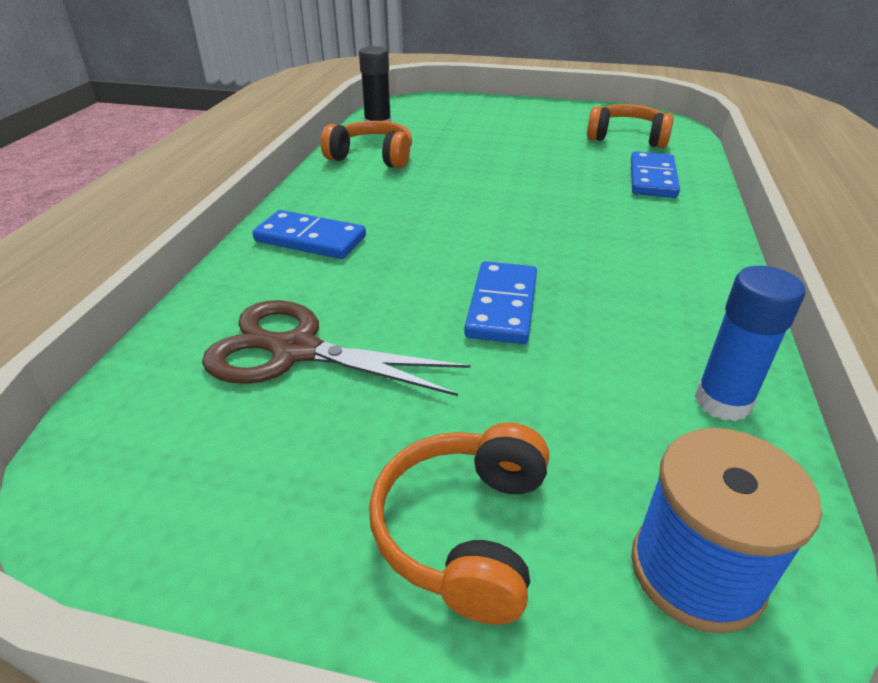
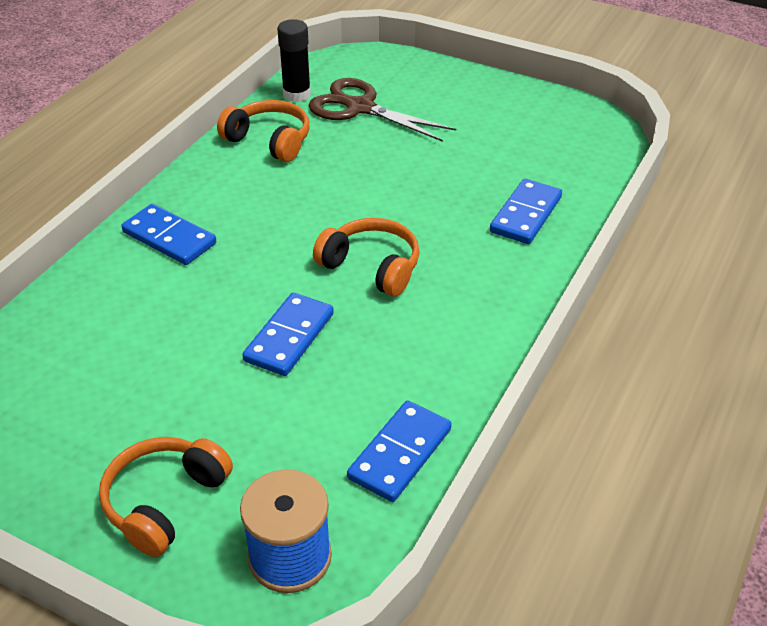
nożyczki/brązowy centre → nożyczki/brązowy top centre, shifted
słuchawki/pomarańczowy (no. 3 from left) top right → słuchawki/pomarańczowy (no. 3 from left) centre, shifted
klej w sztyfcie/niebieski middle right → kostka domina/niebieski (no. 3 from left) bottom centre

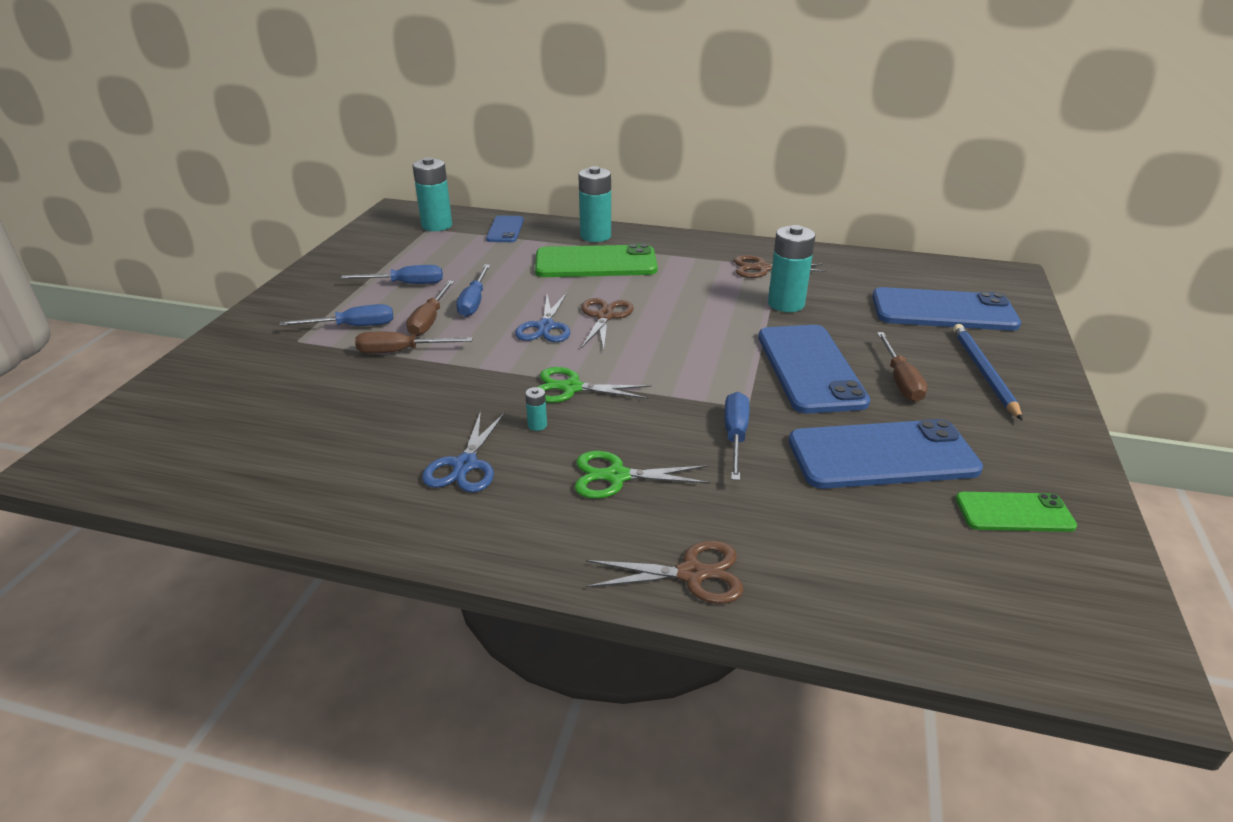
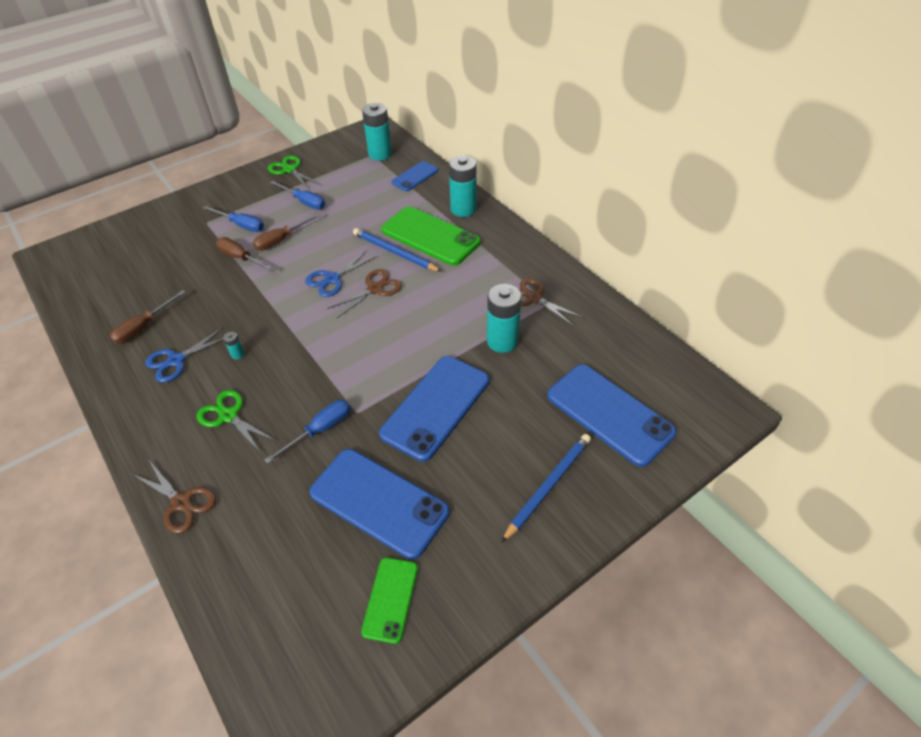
śrubokręt/niebieski (no. 3 from left) centre → -
nożyczki/zielony (no. 1 from left in the first image) centre → nożyczki/zielony (no. 2 from left) top left, shifted
śrubokręt/brązowy (no. 3 from left in the first image) middle right → śrubokręt/brązowy (no. 1 from left) middle left, shifted
telefon/zielony (no. 2 from left in the first image) middle right → telefon/zielony (no. 1 from left) bottom centre, 60 degrees clockwise
- → ołówek/niebieski (no. 1 from left) centre

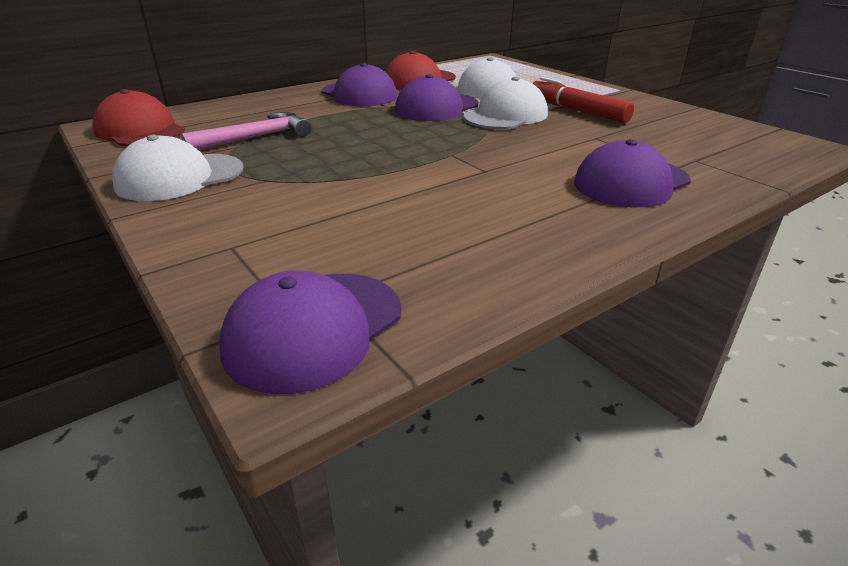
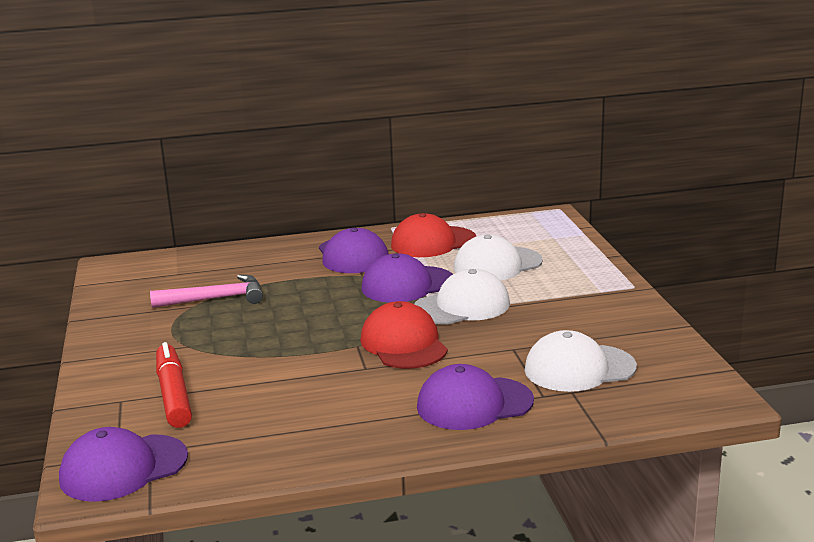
czapka/czerwony (no. 1 from left) top left → czapka/czerwony (no. 1 from left) centre, shifted
czapka/biały (no. 1 from left in the first image) top left → czapka/biały (no. 3 from left) middle right, shifted
flamaster/czerwony top right → flamaster/czerwony bottom left, shifted

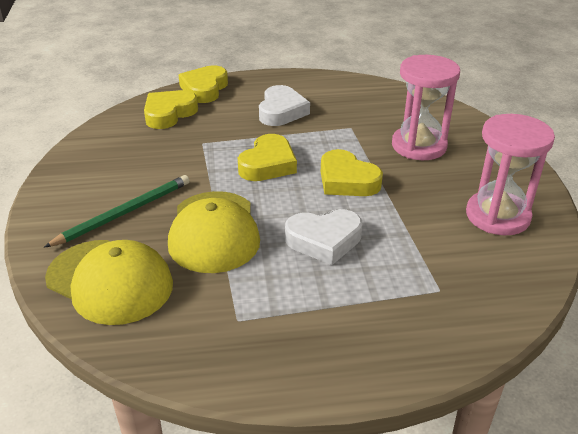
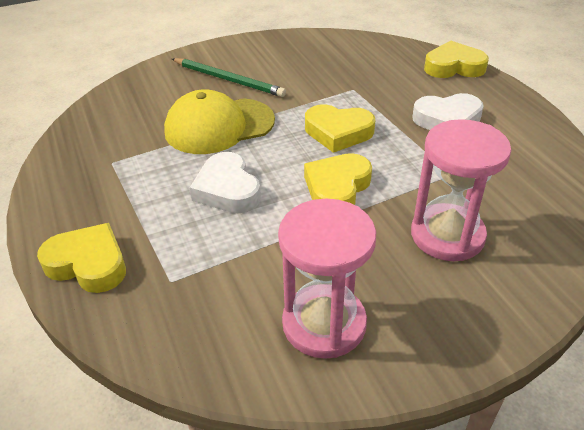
czapka/żółty (no. 1 from left) middle left → -
serce/żółty (no. 1 from left) top left → serce/żółty (no. 1 from left) middle left, shifted

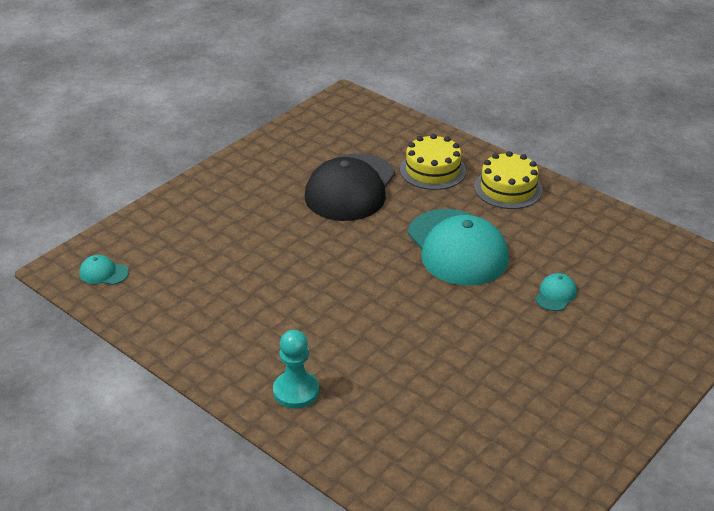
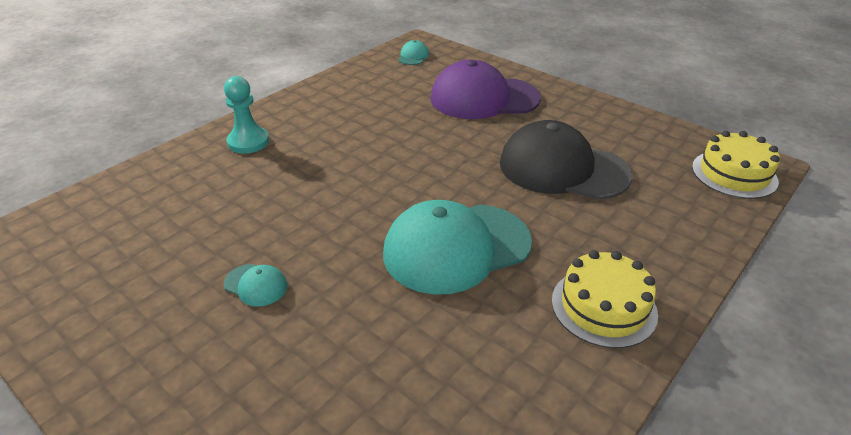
tort/żółty (no. 1 from left in the first image) top centre → tort/żółty (no. 2 from left) middle right, shifted
czapka/turkusowy (no. 3 from left in the first image) middle right → czapka/turkusowy (no. 1 from left) middle left, shifted
- → czapka/fioletowy top centre

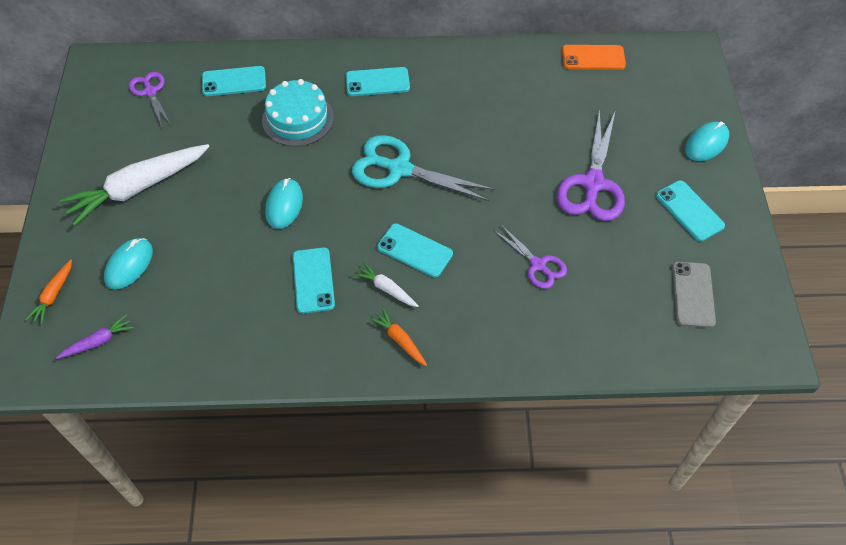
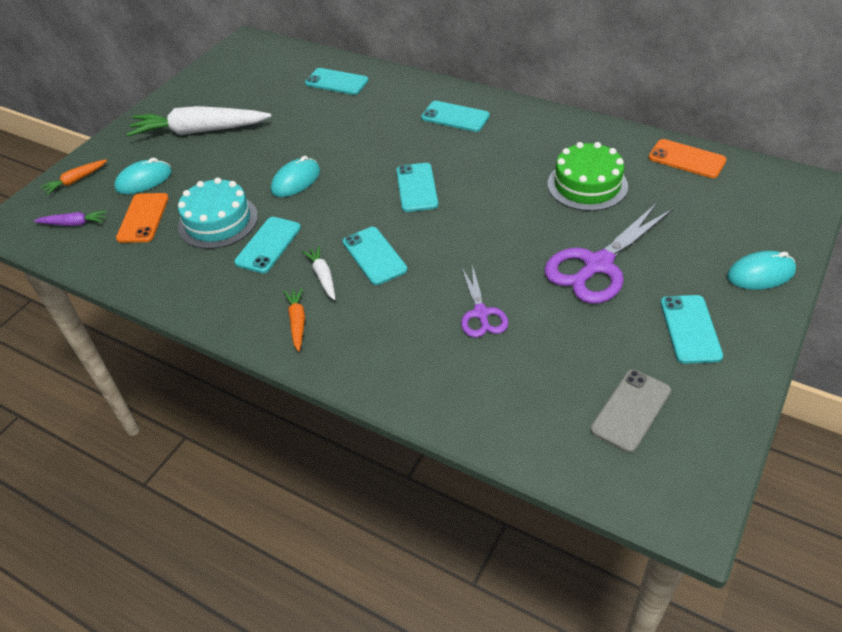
nożyczki/fioletowy (no. 1 from left) top left → -
tort/turkusowy top centre → tort/turkusowy middle left, shifted
nożyczki/turkusowy top centre → telefon/turkusowy (no. 4 from left) top centre
- → telefon/pomarańczowy (no. 1 from left) middle left
- → tort/zielony top right

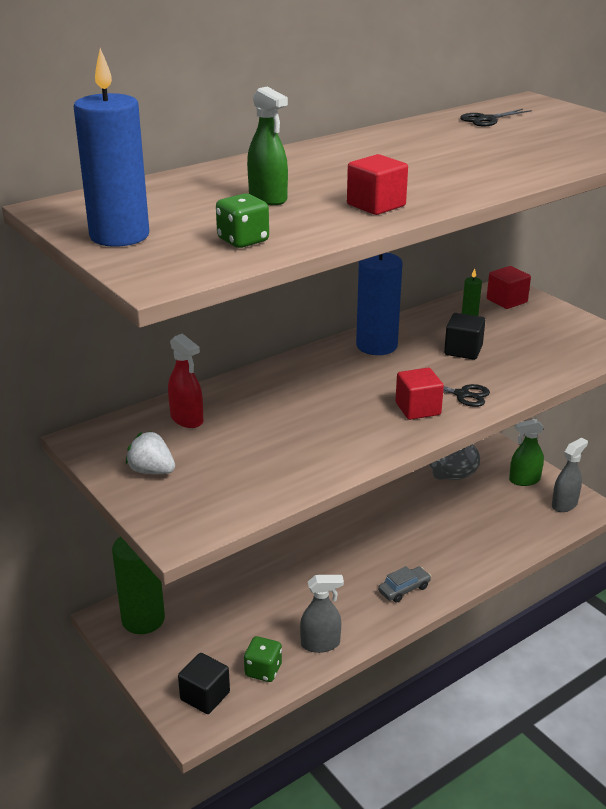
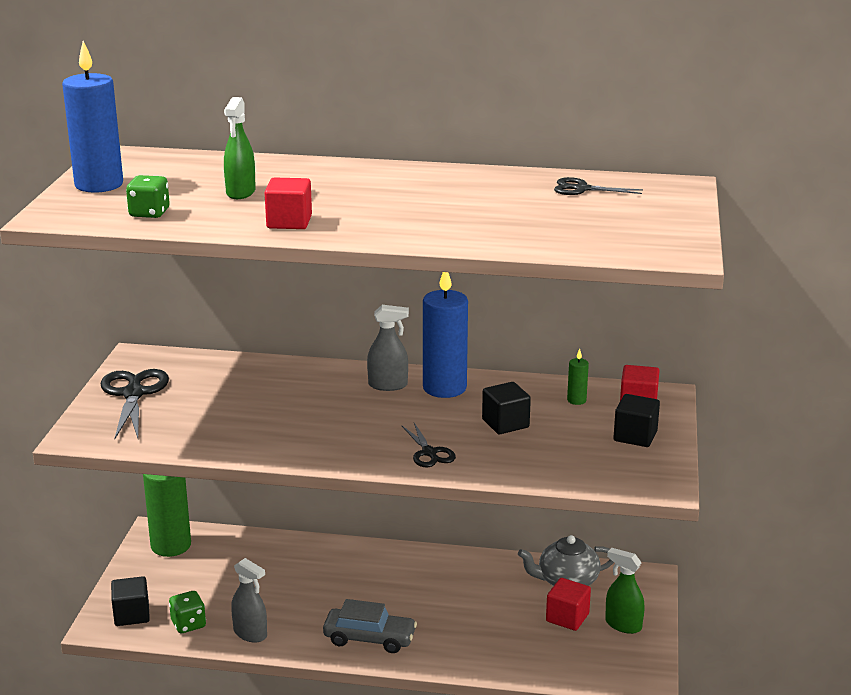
truskawka/biały middle left → nożyczki/czarny (no. 1 from left) middle left
spryskiwacz/czerwony middle left → -
samochód/szary bottom right → samochód/szary bottom centre, x1.55
sześcian/czerwony (no. 2 from left) middle right → sześcian/czerwony (no. 2 from left) bottom right, shifted
spryskiwacz/szary (no. 2 from left) middle right → spryskiwacz/szary (no. 2 from left) centre, shifted
- → sześcian/czarny (no. 3 from left) middle right

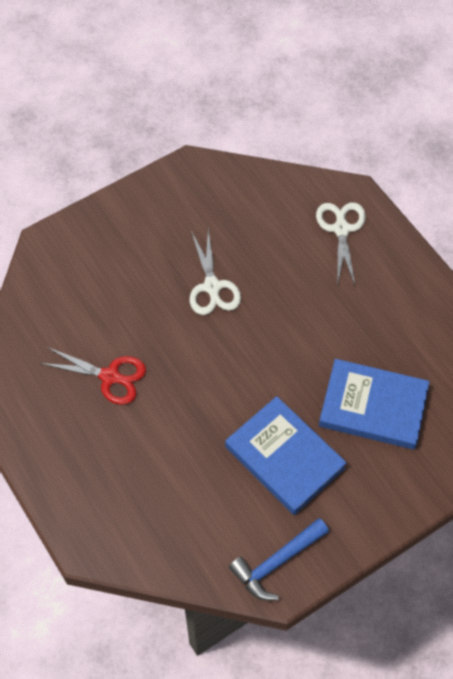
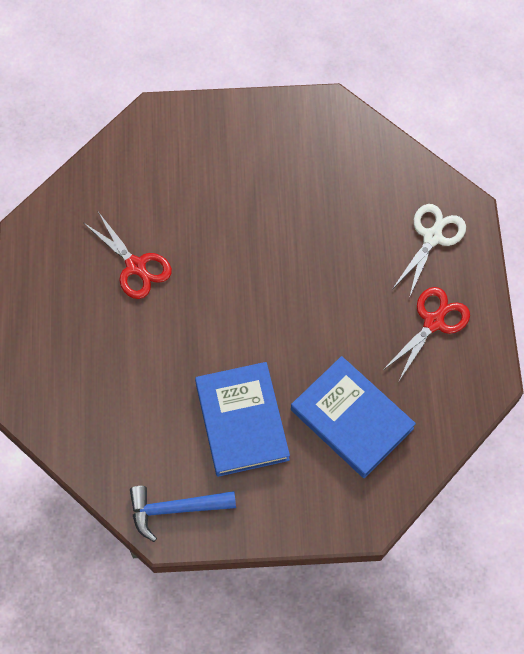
nożyczki/biały (no. 1 from left) centre → -
- → nożyczki/czerwony (no. 2 from left) middle right

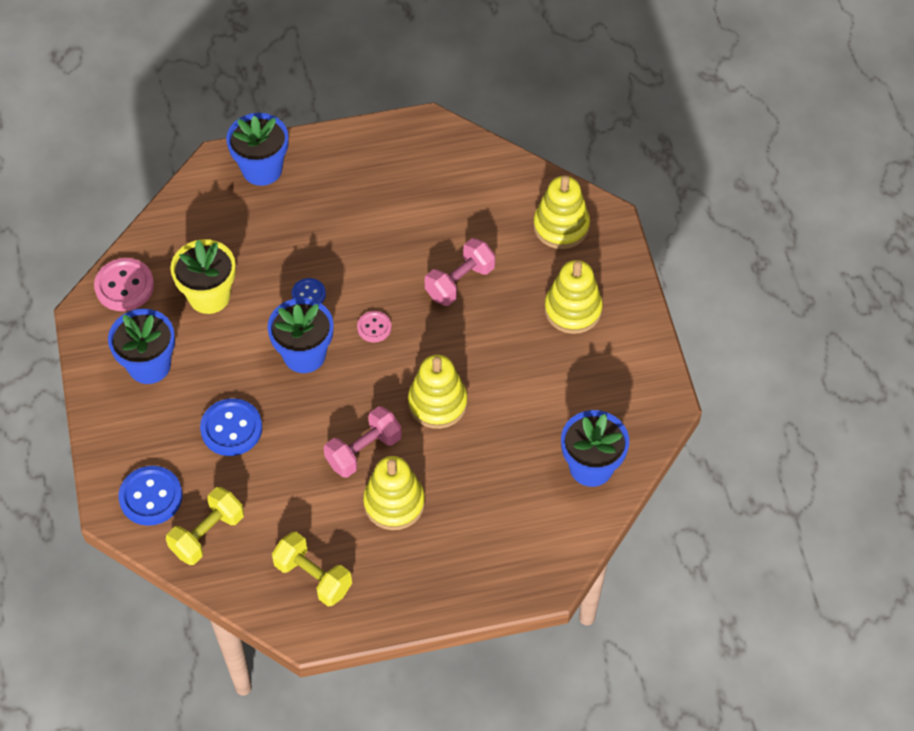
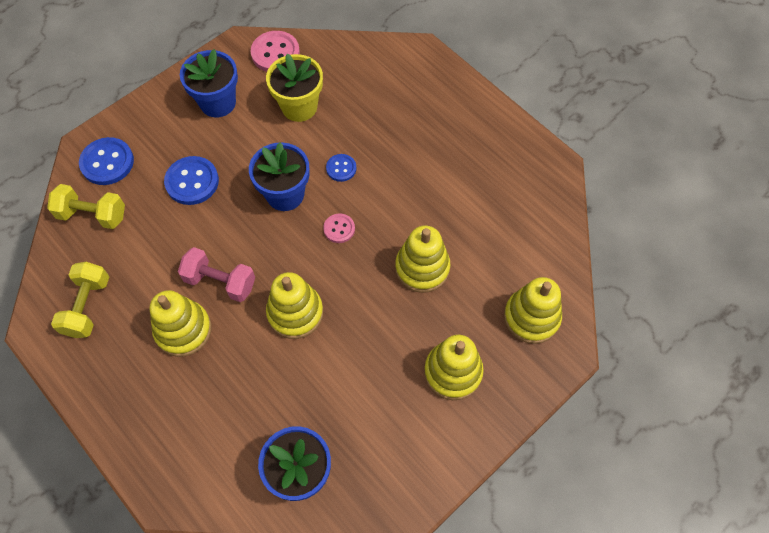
doniczka/niebieski (no. 2 from left) top left → -
hantel/różowy (no. 2 from left) centre → zabawka nakładanka/żółty (no. 3 from left) centre

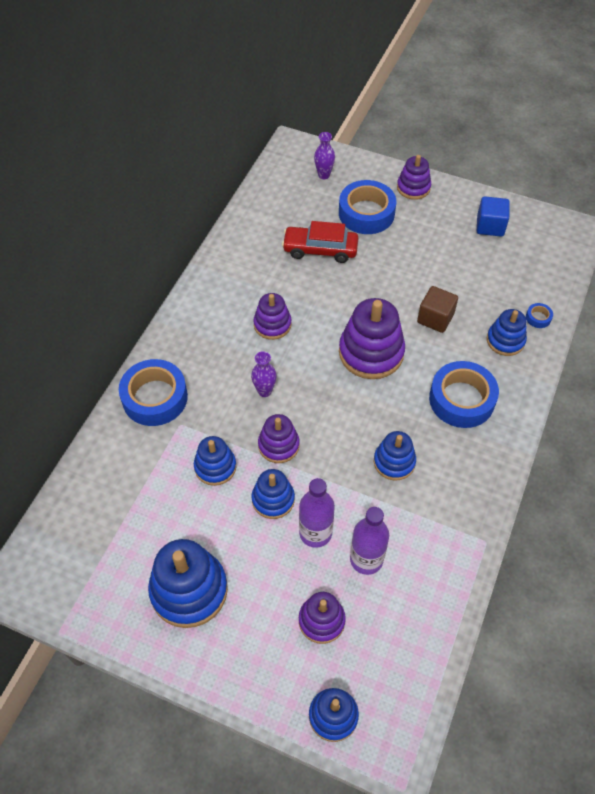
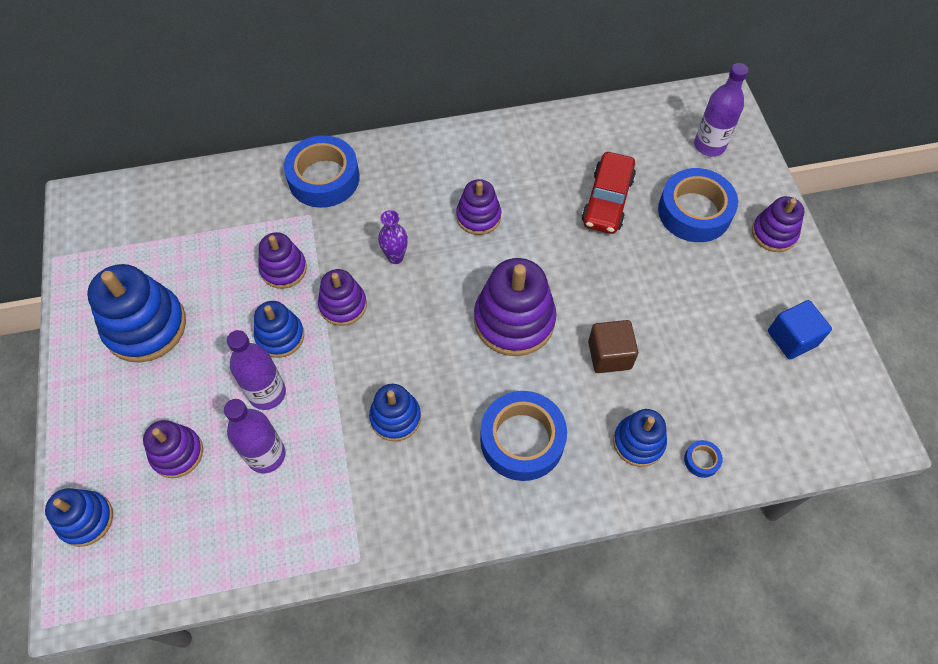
zabawka nakładanka/niebieski (no. 2 from left) centre → zabawka nakładanka/fioletowy (no. 2 from left) middle left
samochód/czerwony top centre, 135 degrees counterclockwise
wazon/fioletowy (no. 2 from left) top centre → butelka/fioletowy (no. 3 from left) top right

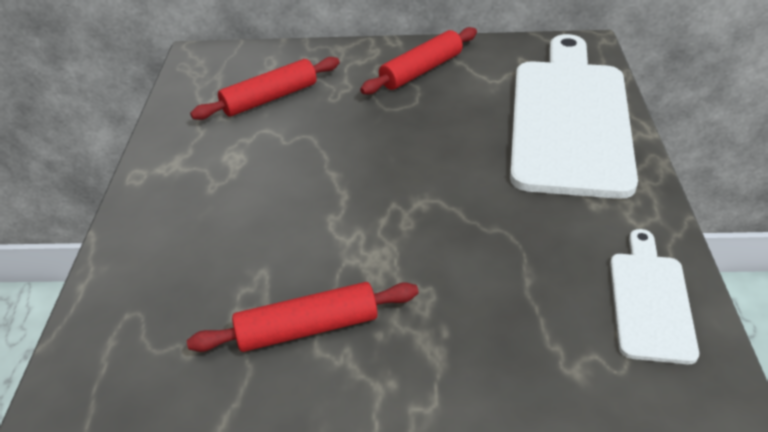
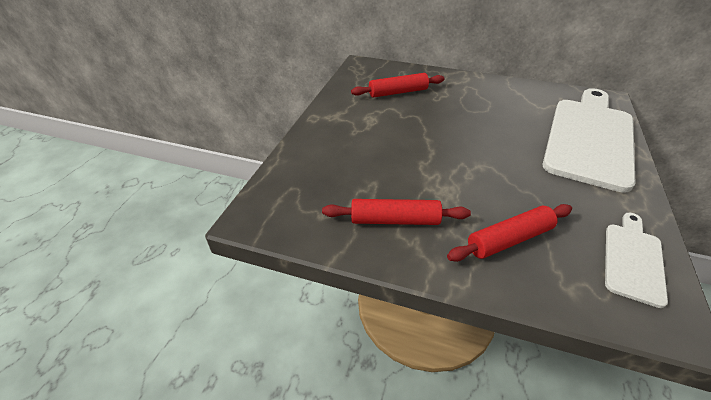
wałek do ciasta/czerwony (no. 3 from left) top centre → wałek do ciasta/czerwony (no. 3 from left) middle right, shifted

